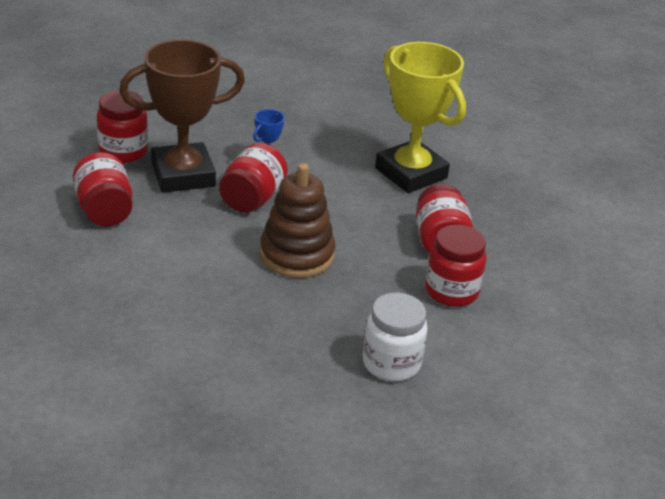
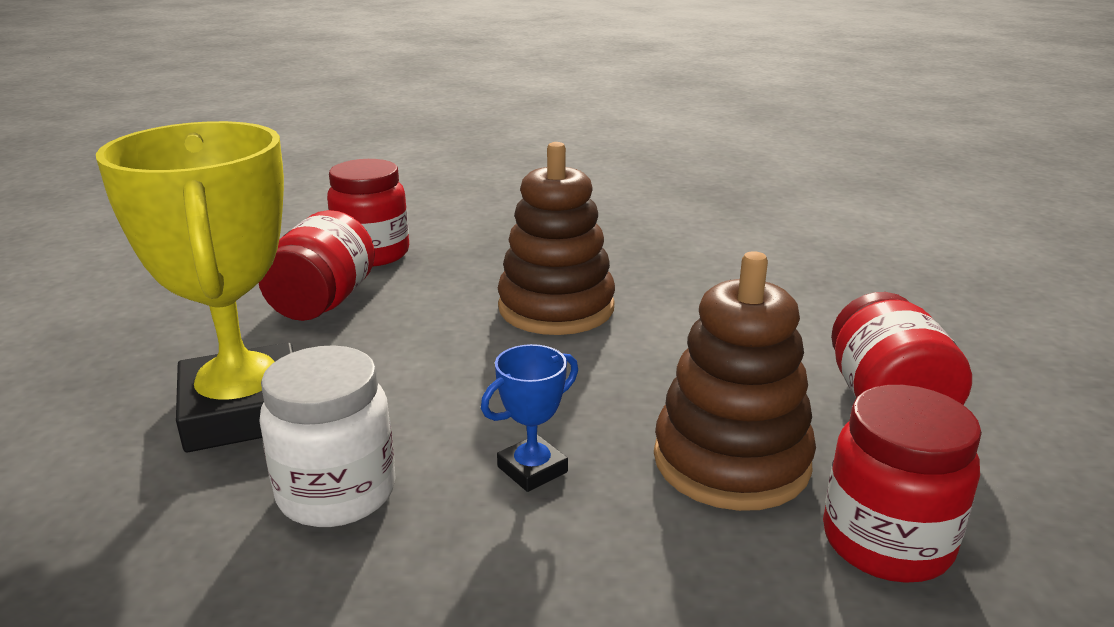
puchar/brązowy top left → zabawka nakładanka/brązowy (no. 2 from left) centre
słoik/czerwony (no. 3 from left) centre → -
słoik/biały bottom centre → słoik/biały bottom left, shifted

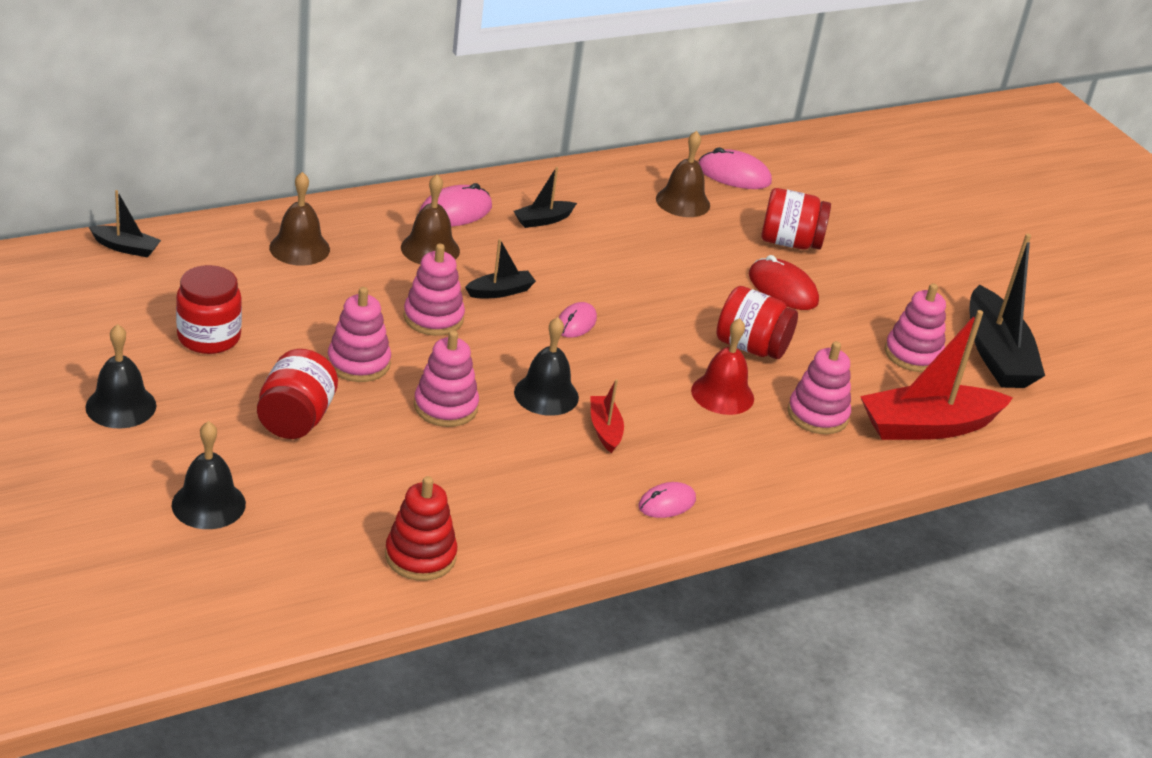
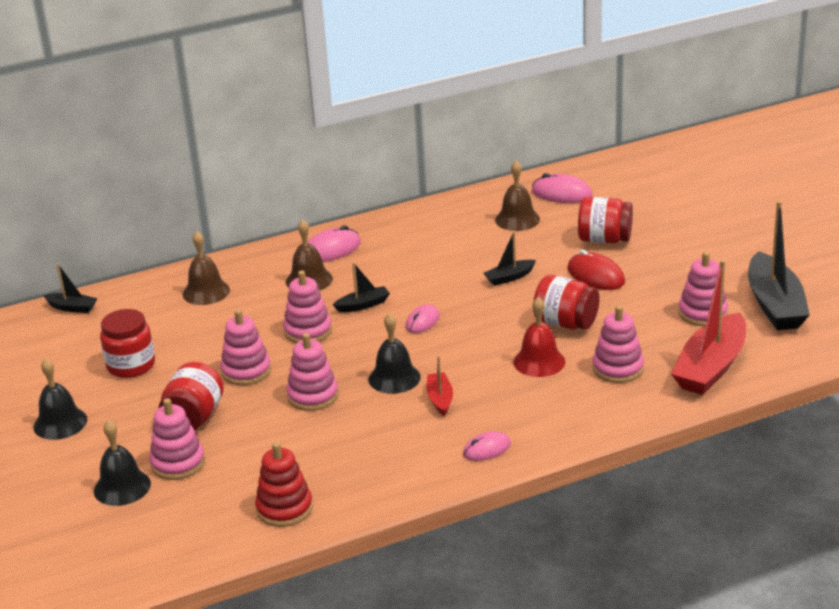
łódka/czarny (no. 3 from left) top centre → łódka/czarny (no. 3 from left) centre, shifted
łódka/czerwony (no. 2 from left) middle right, 45 degrees counterclockwise
- → zabawka nakładanka/różowy (no. 1 from left) bottom left

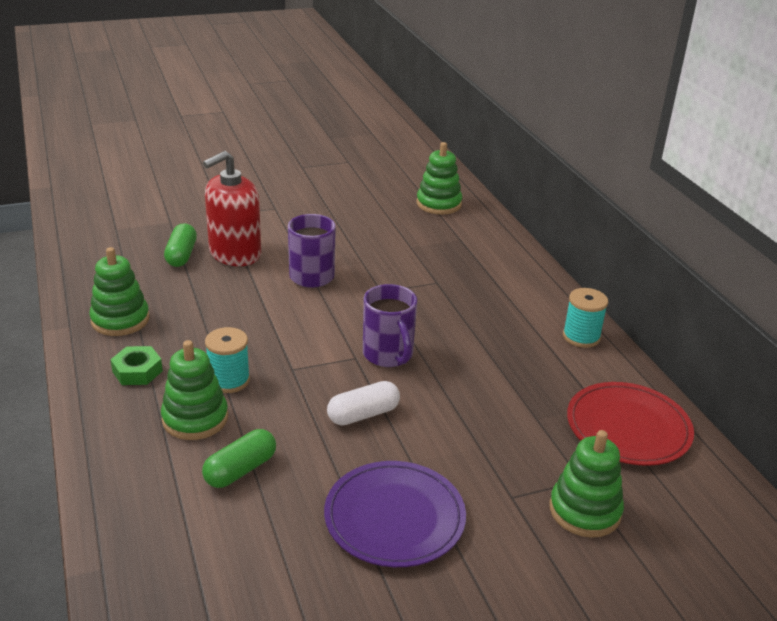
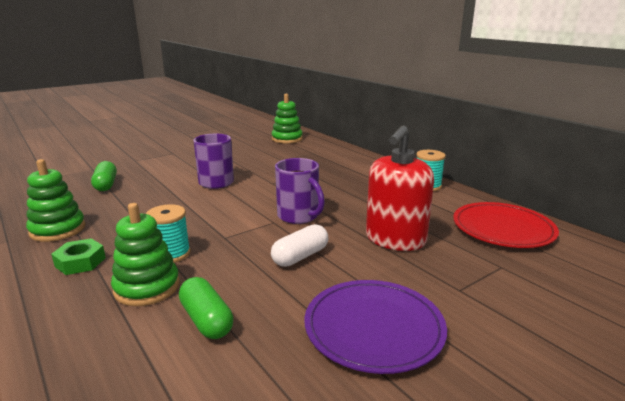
kapsułka/zielony (no. 2 from left) bottom left, 60 degrees counterclockwise
dozownik mydła/czerwony middle left → dozownik mydła/czerwony centre, shifted
zabawka nakładanka/zielony (no. 4 from left) bottom right → -

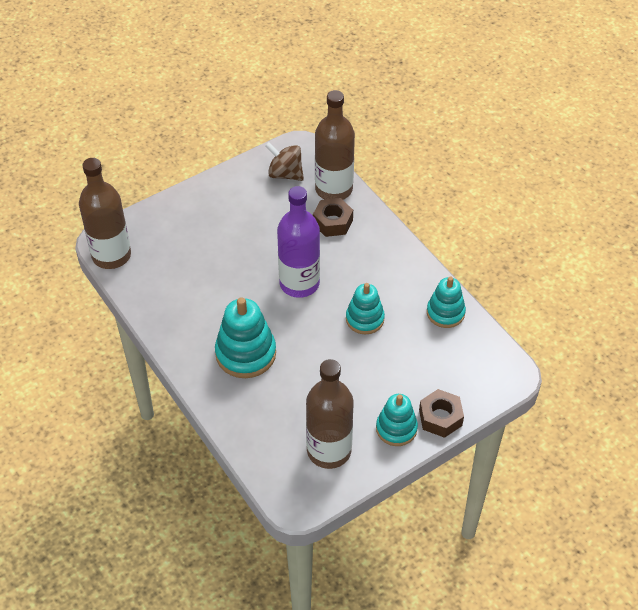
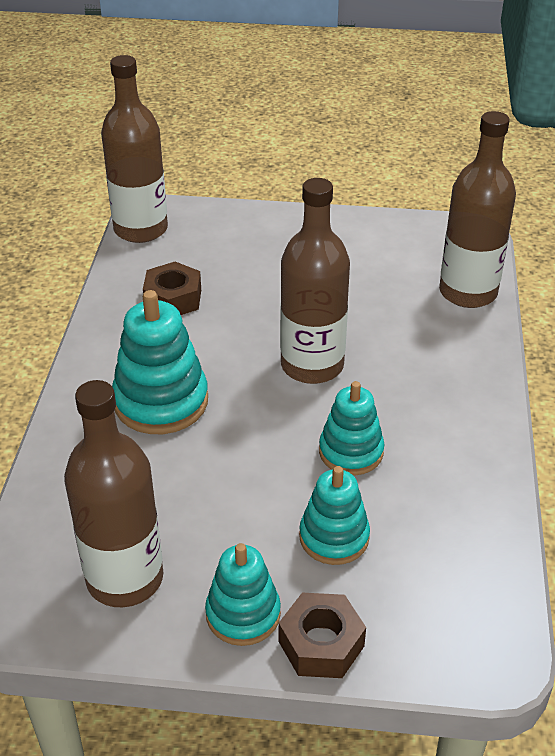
bączek/brązowy top centre → -
butelka/fioletowy centre → butelka/brązowy (no. 3 from left) centre
nakrętka/brązowy (no. 1 from left) centre → nakrętka/brązowy (no. 1 from left) middle left, shifted
zabawka nakładanka/turkusowy (no. 4 from left in the first image) middle right → zabawka nakładanka/turkusowy (no. 3 from left) bottom centre, shifted

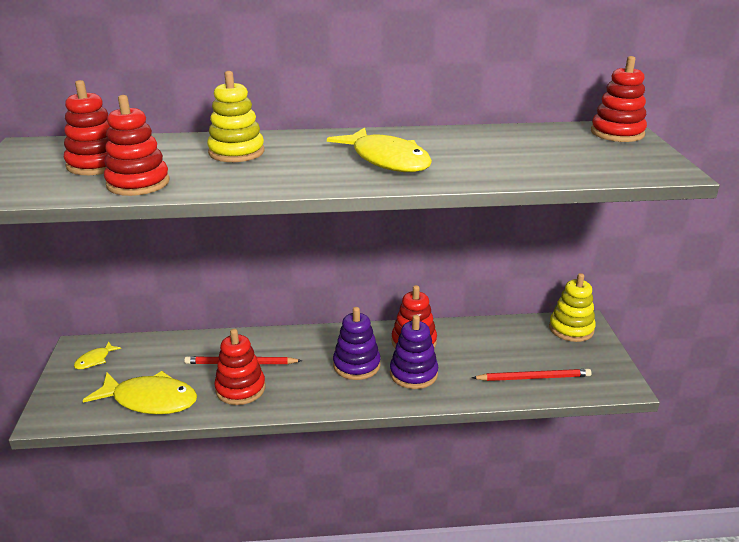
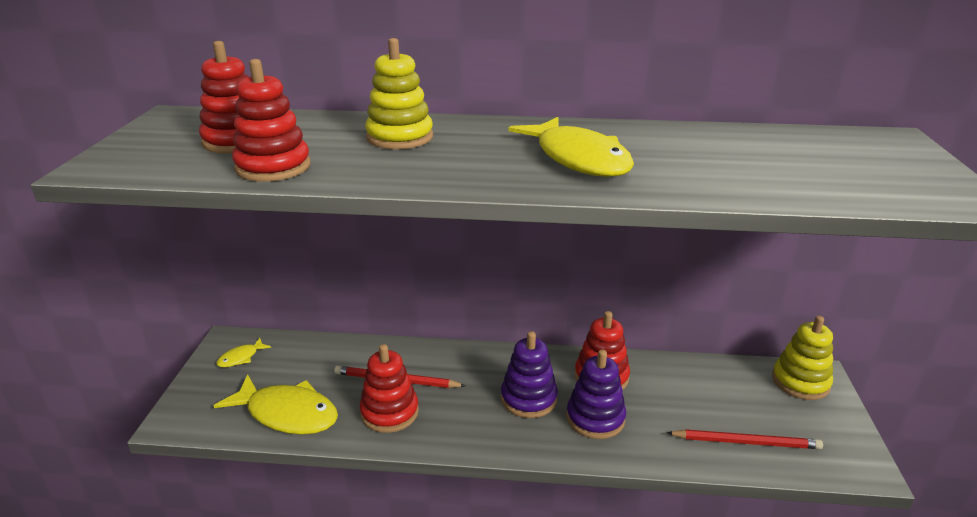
zabawka nakładanka/czerwony (no. 5 from left) top right → -

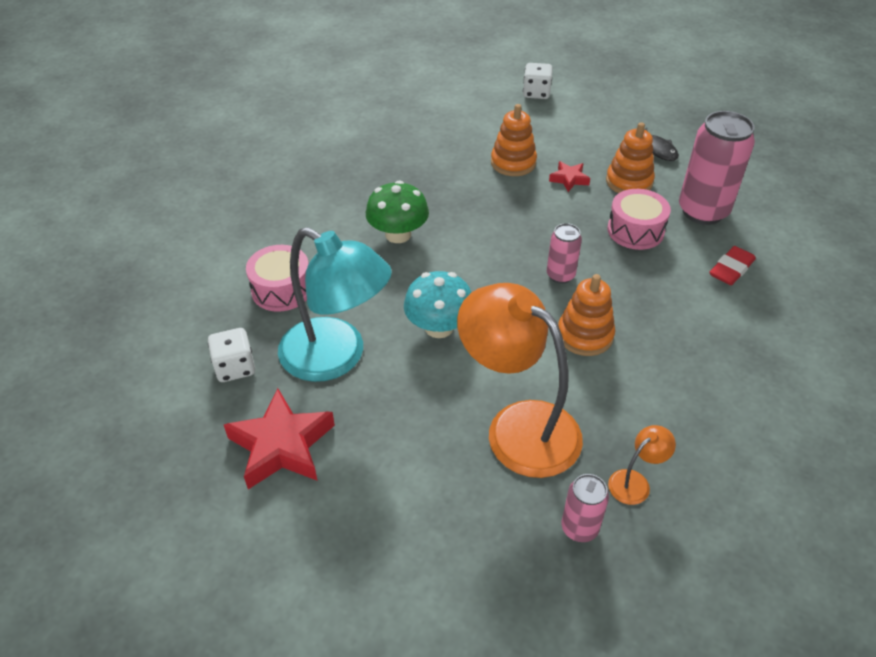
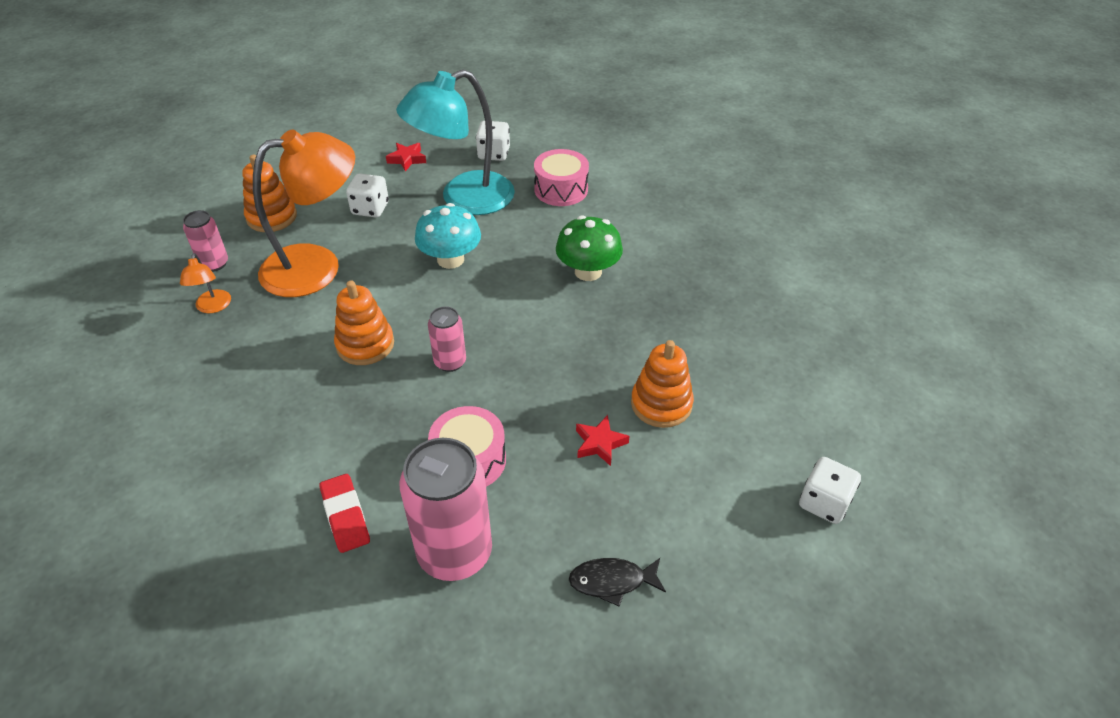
gwiazda/czerwony (no. 1 from left) bottom left → gwiazda/czerwony (no. 1 from left) top centre, x0.51
zabawka nakładanka/pomarańczowy (no. 3 from left in the first image) top right → zabawka nakładanka/pomarańczowy (no. 1 from left) top left, shifted
- → kostka do gry/biały (no. 1 from left) top left

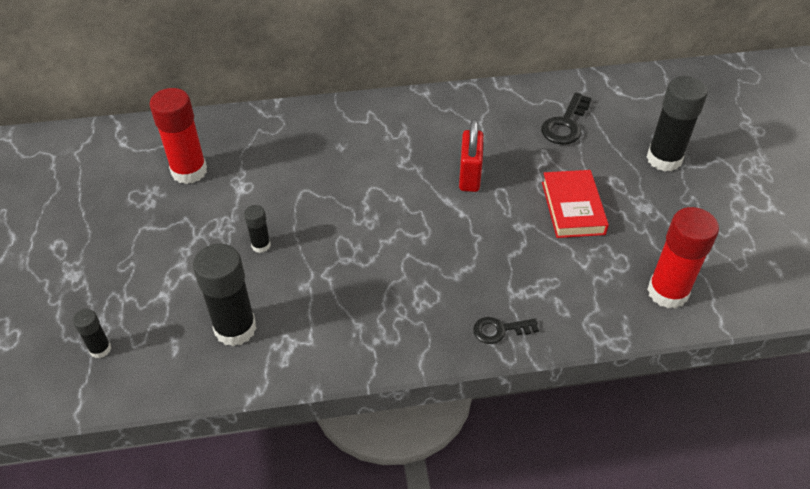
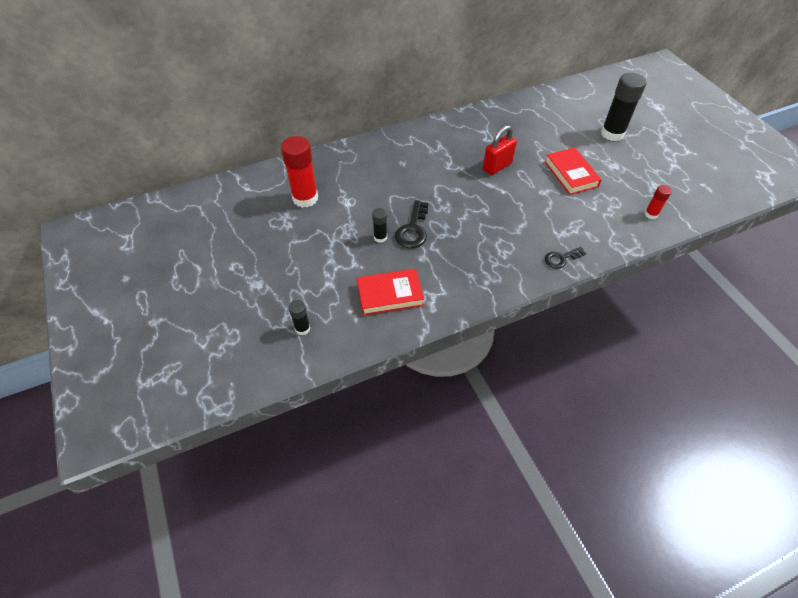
klej w sztyfcie/czarny (no. 2 from left) middle left → książka/czerwony (no. 1 from left) centre
kłódka/czerwony top centre, 60 degrees clockwise
klucz/czarny (no. 2 from left in the first image) top right → klucz/czarny (no. 1 from left) centre, shifted
klej w sztyfcie/czerwony (no. 2 from left) middle right, x0.50

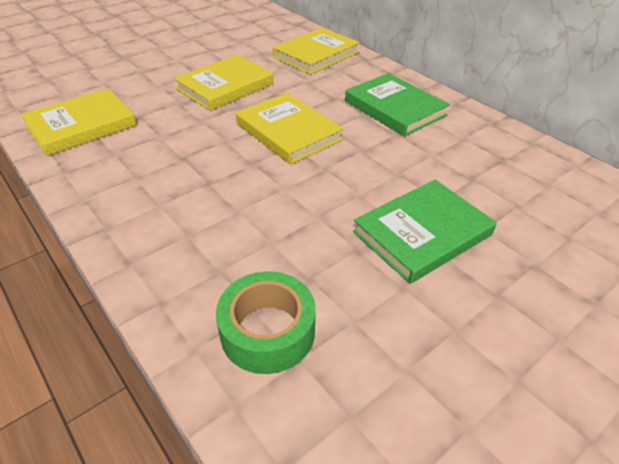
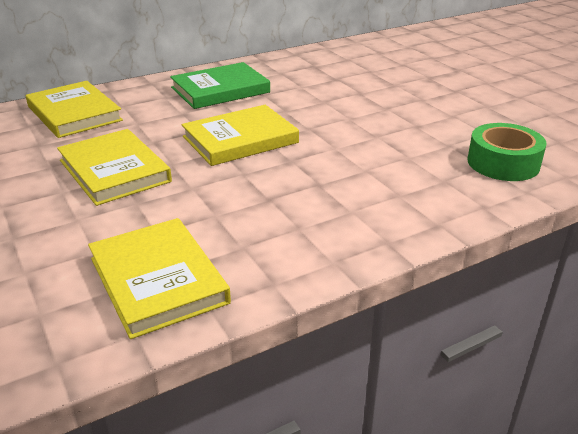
książka/zielony (no. 2 from left) middle right → -

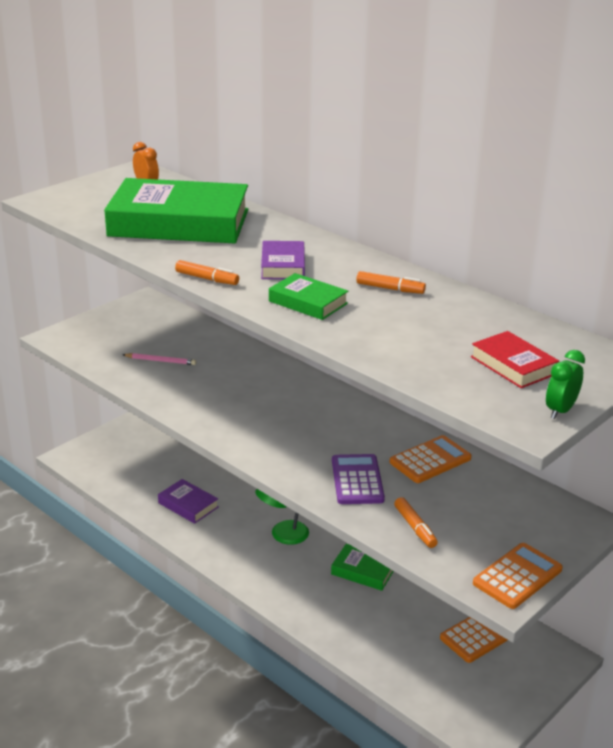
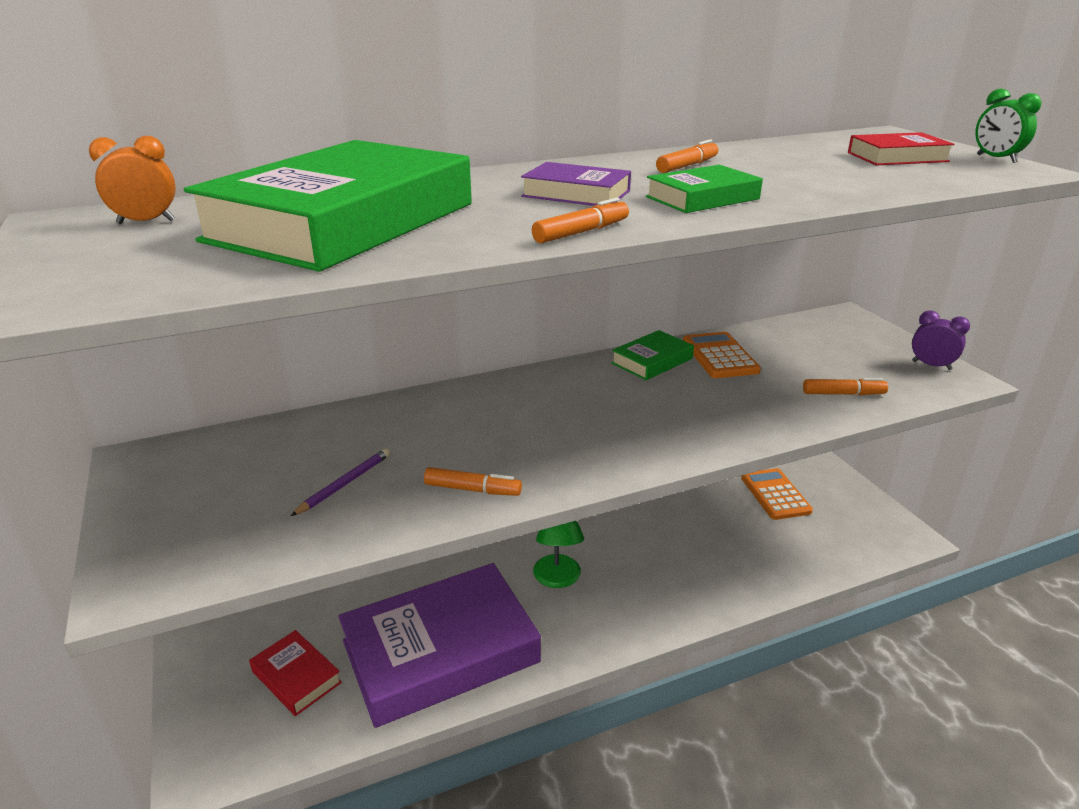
ołówek/różowy middle left → ołówek/fioletowy middle left
książka/fioletowy (no. 1 from left) bottom left → książka/fioletowy (no. 1 from left) bottom centre, x2.23
książka/zielony (no. 3 from left in the first image) bottom centre → książka/zielony (no. 2 from left) centre, shifted
kalkulator/fioletowy centre → -
kalkulator/pomarańczowy (no. 3 from left) bottom right → budzik/fioletowy middle right
- → książka/czerwony (no. 1 from left) bottom left
- → flamaster/pomarańczowy (no. 1 from left) centre

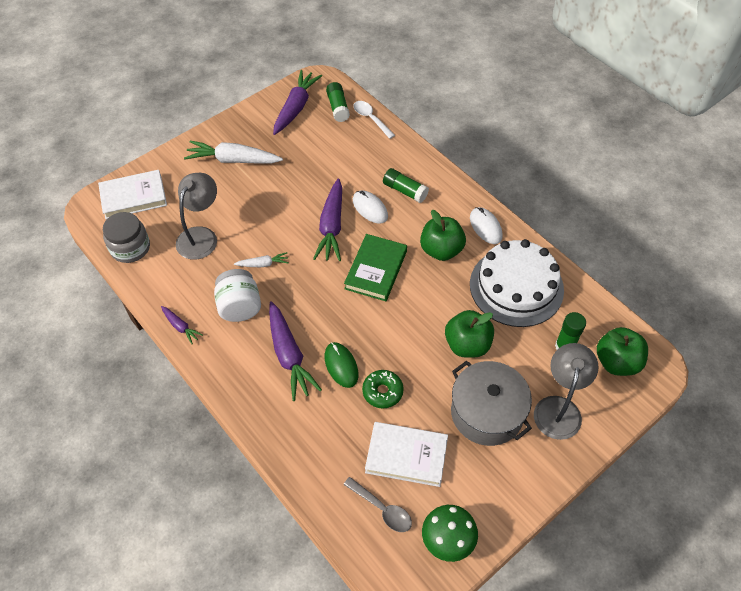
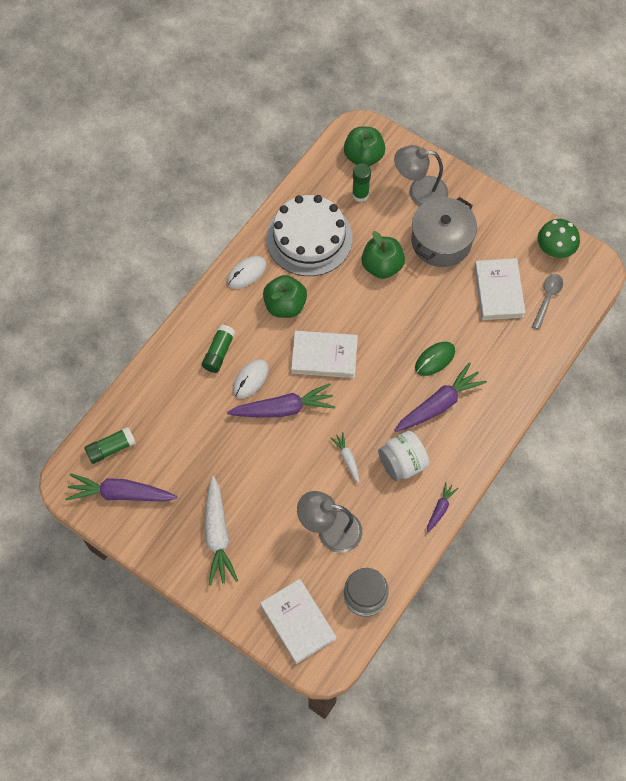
książka/zielony centre → książka/biały (no. 2 from left) centre
łyżka/biały top centre → -
donut/zielony centre → -

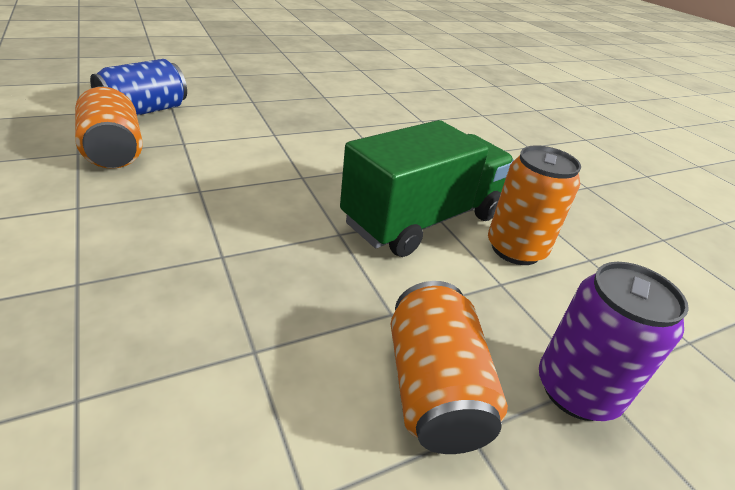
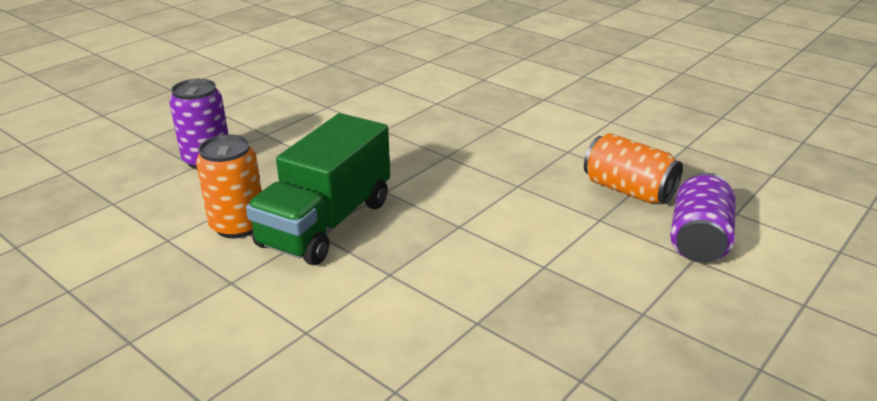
puszka/niebieski top left → puszka/fioletowy (no. 2 from left) middle right
puszka/pomarańczowy (no. 2 from left) bottom centre → -

